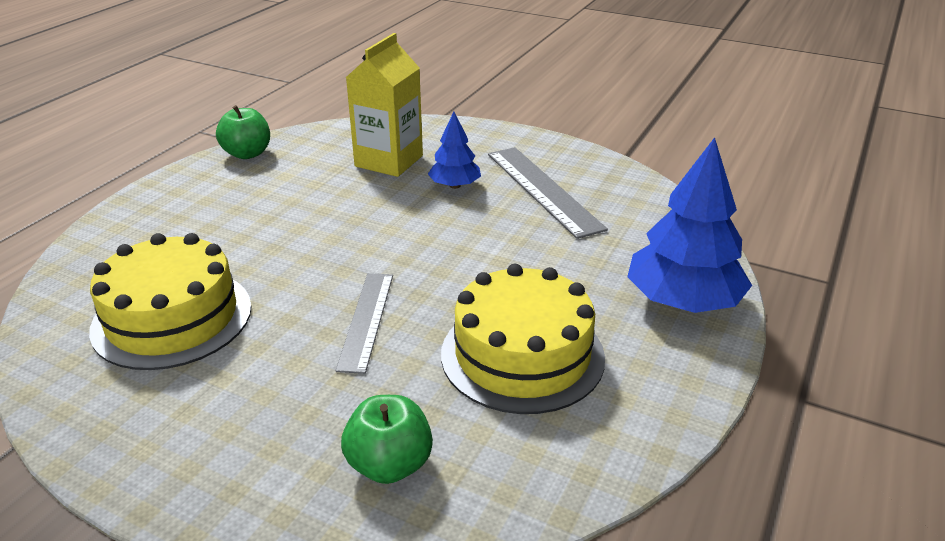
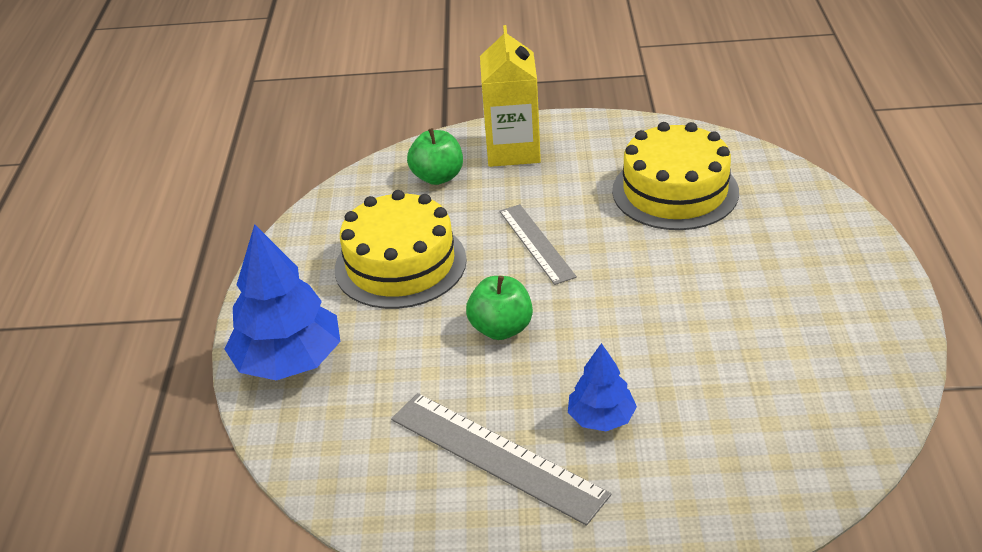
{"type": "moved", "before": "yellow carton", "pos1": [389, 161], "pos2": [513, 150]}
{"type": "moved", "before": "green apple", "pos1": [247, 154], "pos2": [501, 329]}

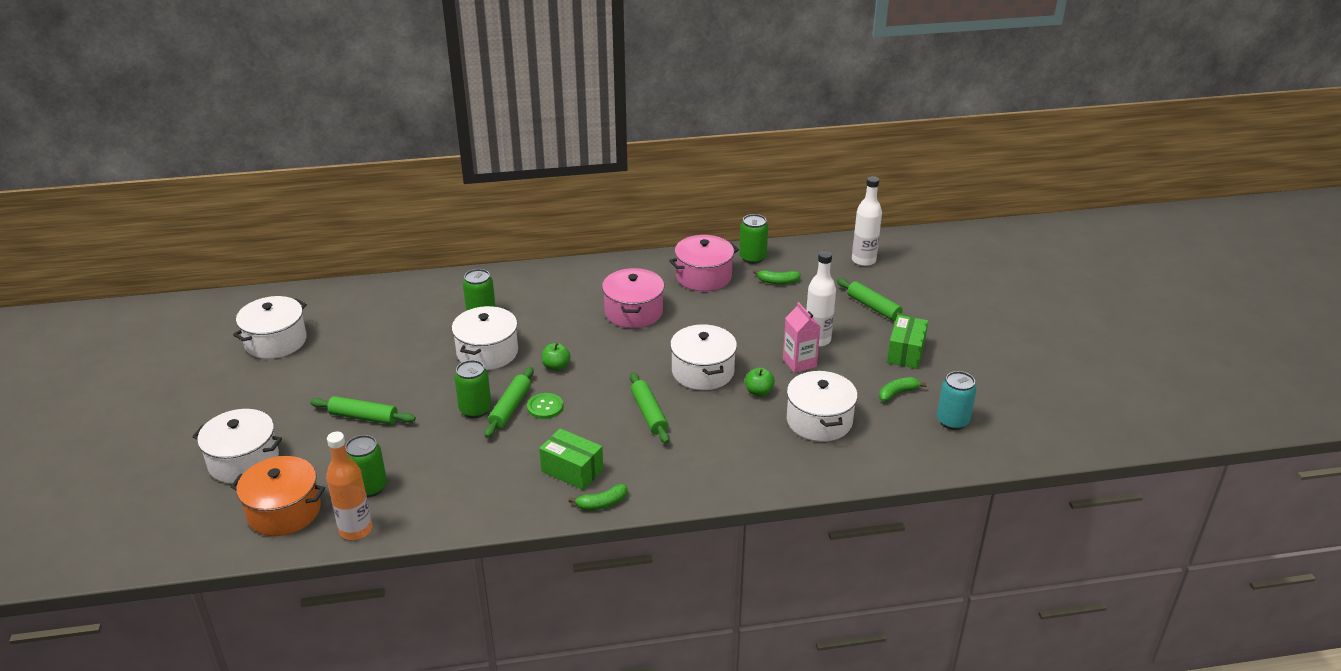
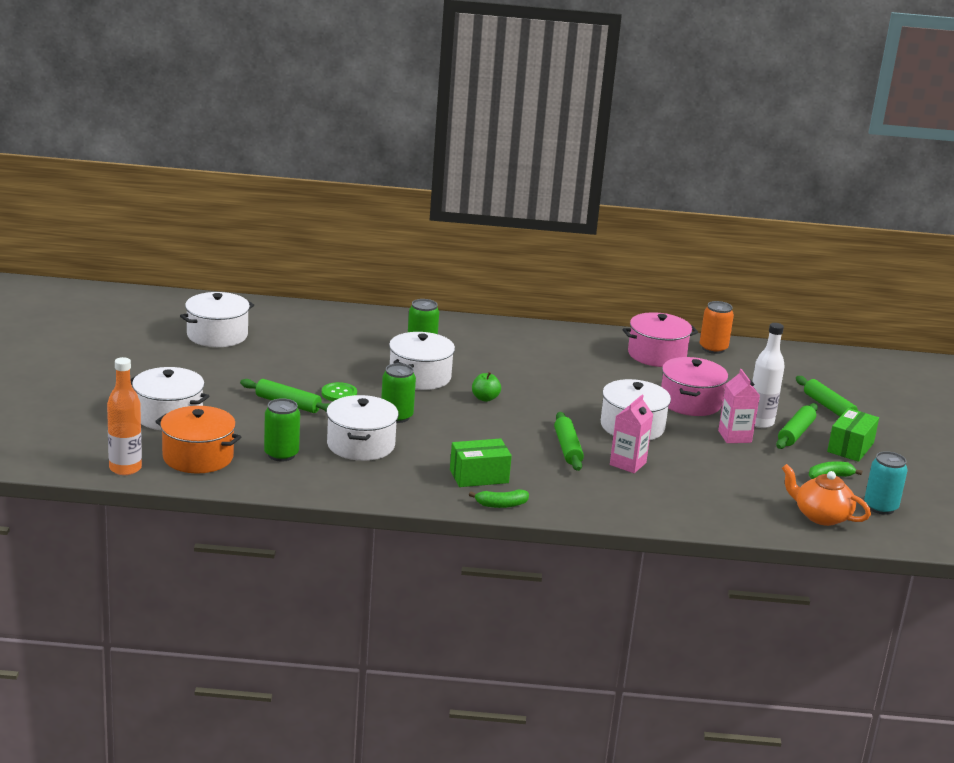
{"type": "removed", "before": "white bottle", "pos1": [863, 260]}
{"type": "recoloured", "before": "green can", "after": "orange can", "pos1": [752, 258], "pos2": [713, 348]}
{"type": "moved", "before": "pink pot", "pos1": [633, 312], "pos2": [690, 402]}
{"type": "removed", "before": "green banana", "pos1": [777, 282]}
{"type": "moved", "before": "green rolling pin", "pos1": [510, 408], "pos2": [796, 433]}
{"type": "removed", "before": "green apple", "pos1": [759, 392]}
{"type": "moved", "before": "white pot", "pos1": [819, 421], "pos2": [360, 445]}
{"type": "moved", "before": "green button", "pos1": [545, 407], "pos2": [339, 393]}
{"type": "turned", "before": "green box", "pos1": [572, 470], "pos2": [479, 476], "turn": -60}
{"type": "moved", "before": "orange bottle", "pos1": [356, 530], "pos2": [125, 468]}
{"type": "added", "after": "pink carton", "pos2": [628, 464]}
{"type": "added", "after": "orange teapot", "pos2": [821, 516]}

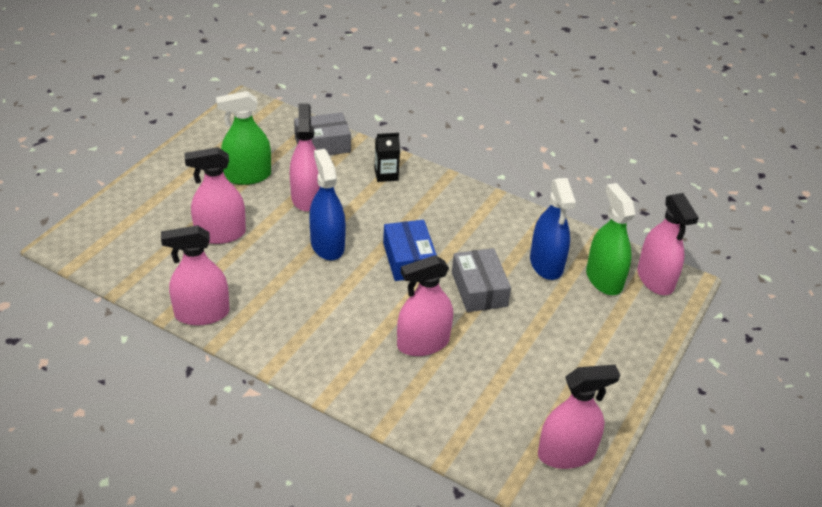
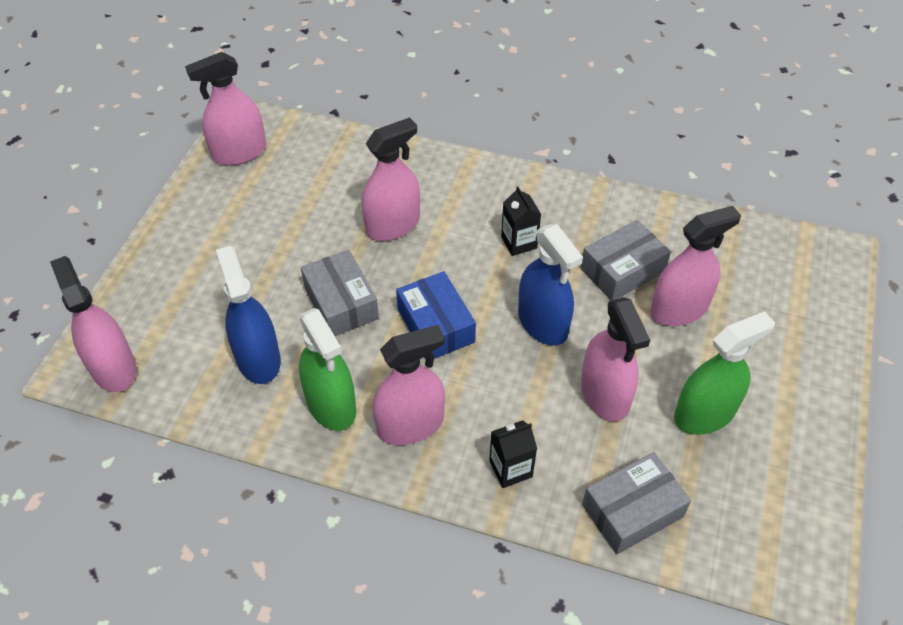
{"type": "moved", "before": "green spray bottle", "pos1": [604, 279], "pos2": [331, 405]}
{"type": "moved", "before": "pink spray bottle", "pos1": [202, 313], "pos2": [410, 425]}
{"type": "added", "after": "black carton", "pos2": [519, 242]}
{"type": "added", "after": "grey box", "pos2": [622, 270]}

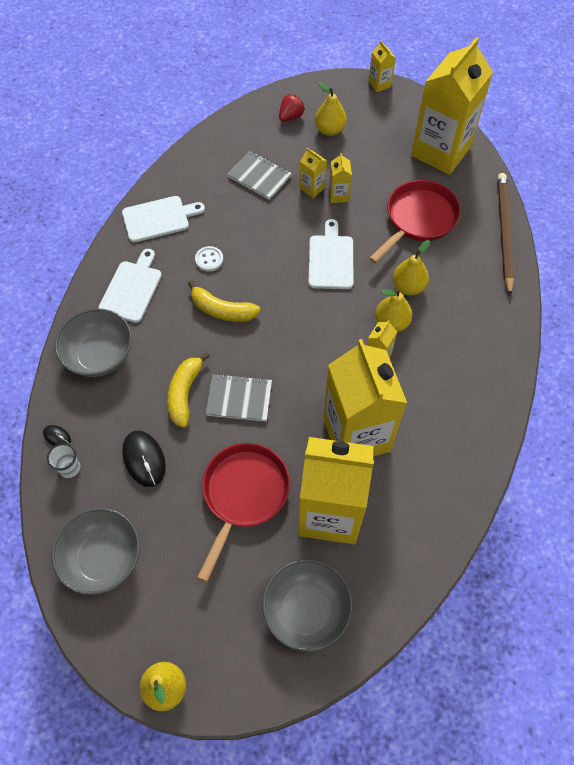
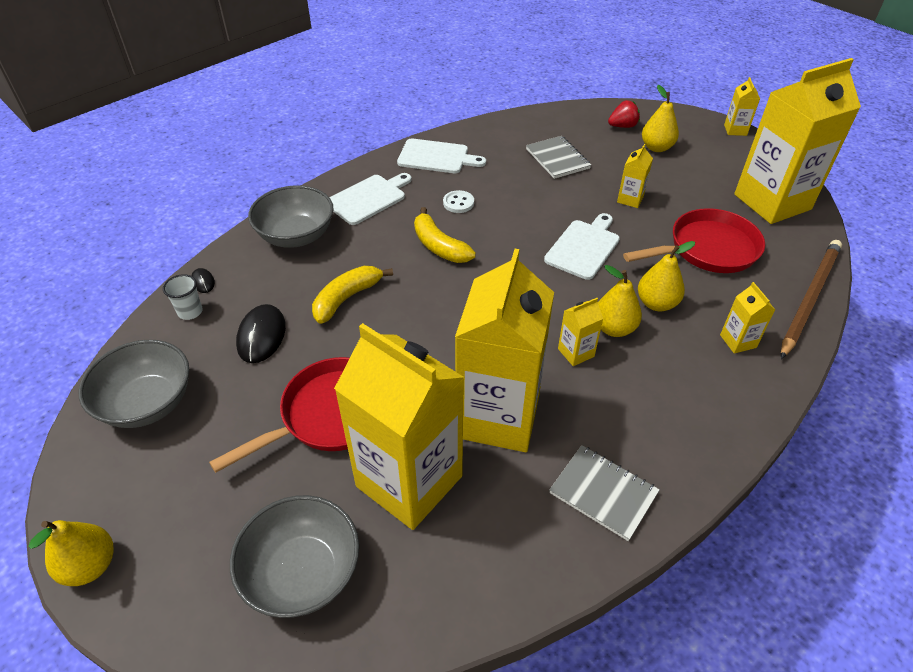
{"type": "moved", "before": "yellow carton", "pos1": [312, 188], "pos2": [738, 341]}
{"type": "moved", "before": "grey notebook", "pos1": [239, 399], "pos2": [603, 493]}

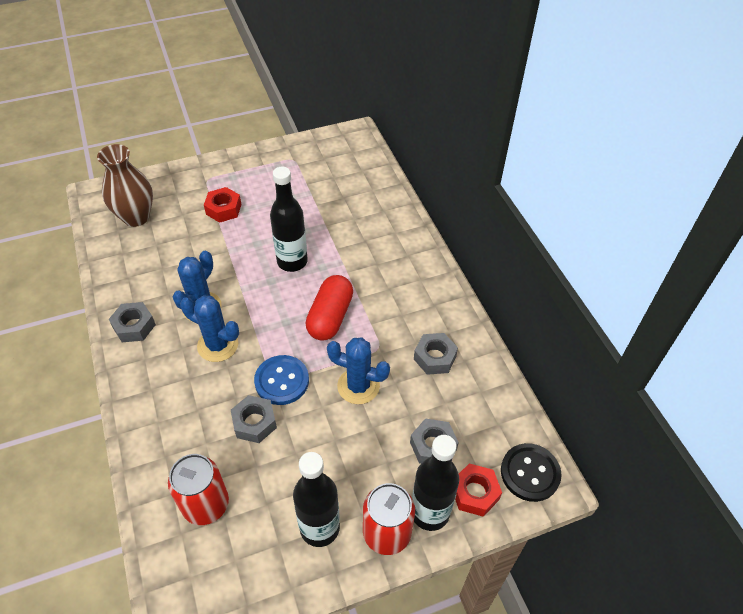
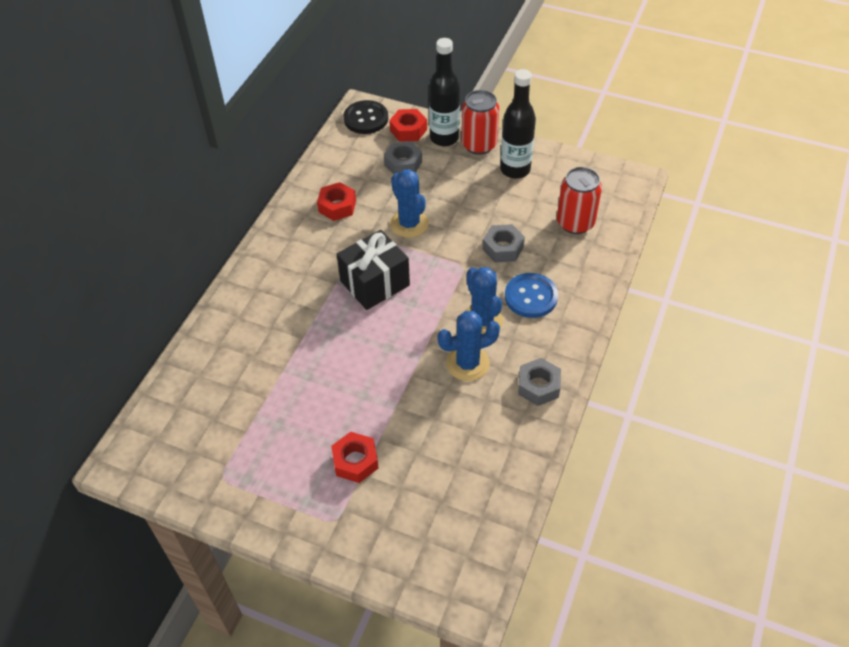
{"type": "removed", "before": "brown vase", "pos1": [136, 217]}
{"type": "removed", "before": "black bottle", "pos1": [292, 261]}
{"type": "replaced", "before": "red capsule", "after": "black gift", "pos1": [330, 317], "pos2": [374, 283]}
{"type": "recoloured", "before": "grey nut", "after": "red nut", "pos1": [434, 357], "pos2": [337, 206]}
{"type": "moved", "before": "blue button", "pos1": [282, 381], "pos2": [531, 297]}

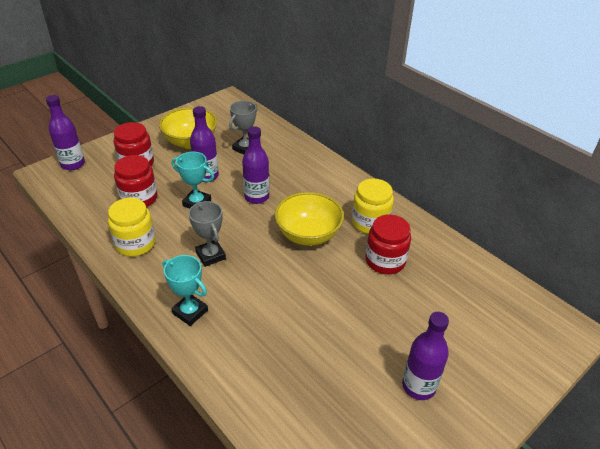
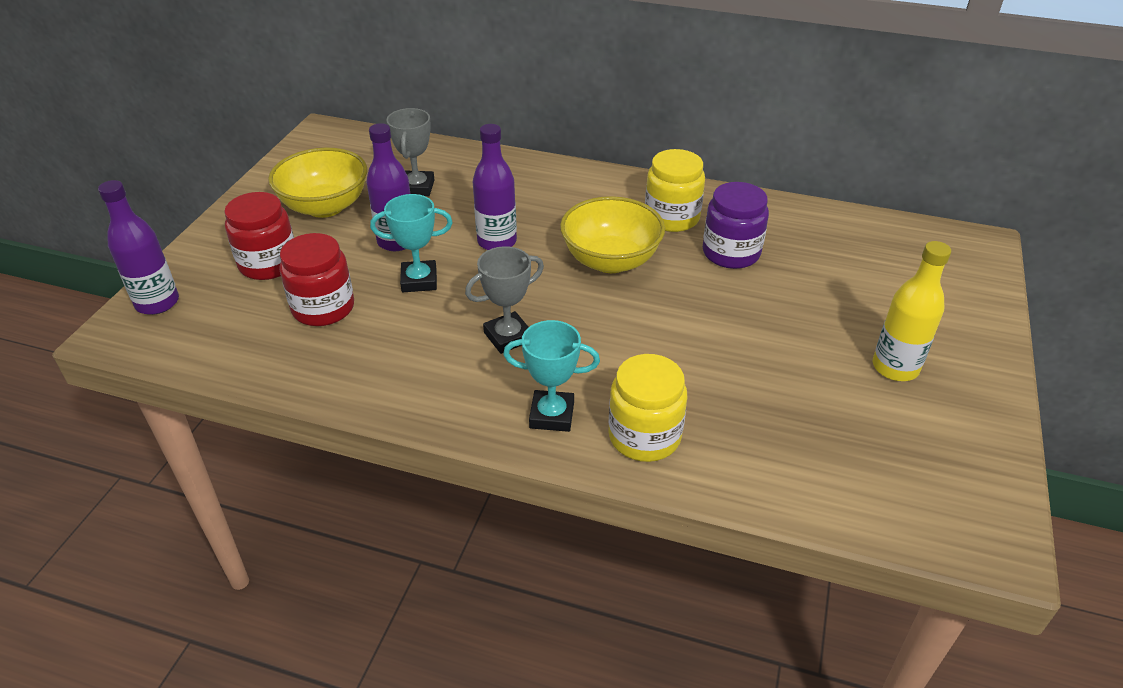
{"type": "moved", "before": "yellow jar", "pos1": [135, 244], "pos2": [644, 436]}
{"type": "turned", "before": "grey trophy", "pos1": [210, 255], "pos2": [508, 337], "turn": -60}
{"type": "recoloured", "before": "red jar", "after": "purple jar", "pos1": [385, 261], "pos2": [731, 253]}
{"type": "recoloured", "before": "purple bottle", "after": "yellow bottle", "pos1": [418, 386], "pos2": [895, 367]}

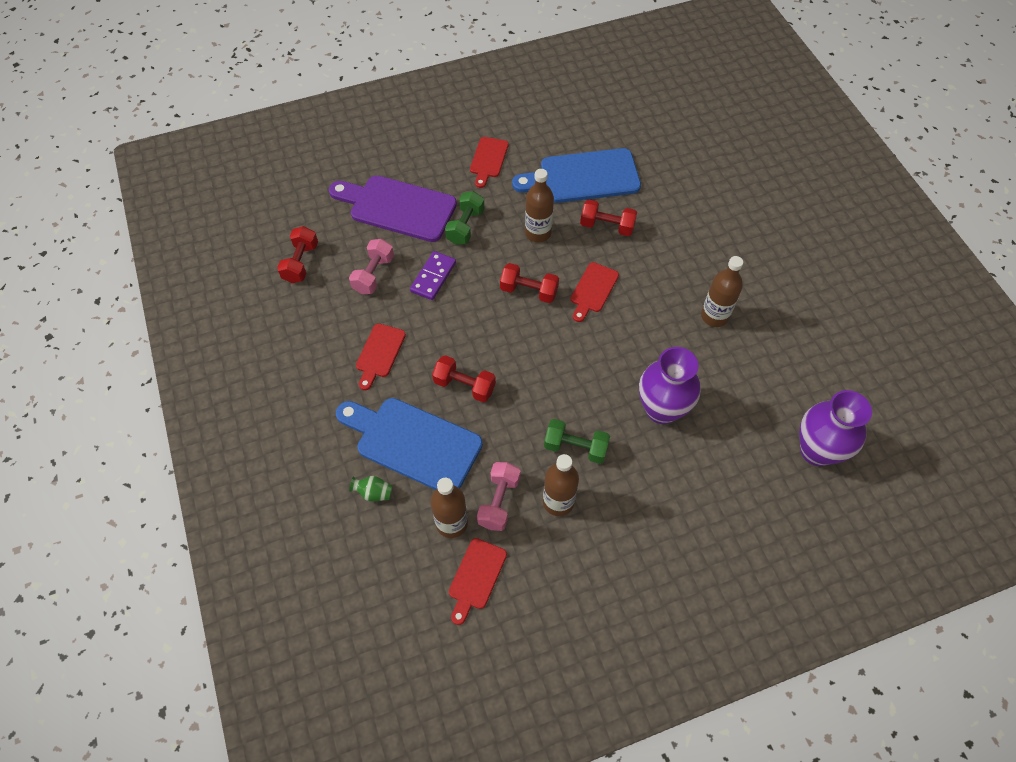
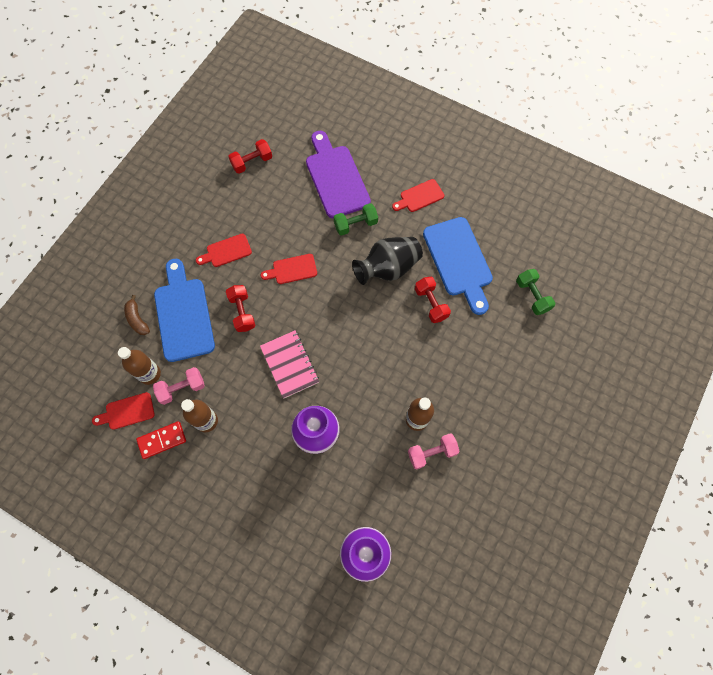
{"type": "turned", "before": "blue cutting board", "pos1": [583, 177], "pos2": [458, 261], "turn": -150}
{"type": "replaced", "before": "brown bottle", "after": "black vase", "pos1": [538, 233], "pos2": [388, 268]}
{"type": "moved", "before": "pink dumbbell", "pos1": [373, 274], "pos2": [431, 453]}
{"type": "removed", "before": "purple domino", "pos1": [433, 277]}
{"type": "moved", "before": "red cutting board", "pos1": [593, 290], "pos2": [292, 269]}
{"type": "removed", "before": "red dumbbell", "pos1": [529, 291]}
{"type": "moved", "before": "green dumbbell", "pos1": [575, 447], "pos2": [532, 296]}
{"type": "replaced", "before": "green vase", "after": "brown banana", "pos1": [373, 493], "pos2": [137, 319]}
{"type": "added", "after": "pink notebook", "pos2": [290, 364]}
{"type": "added", "after": "red domino", "pos2": [162, 440]}

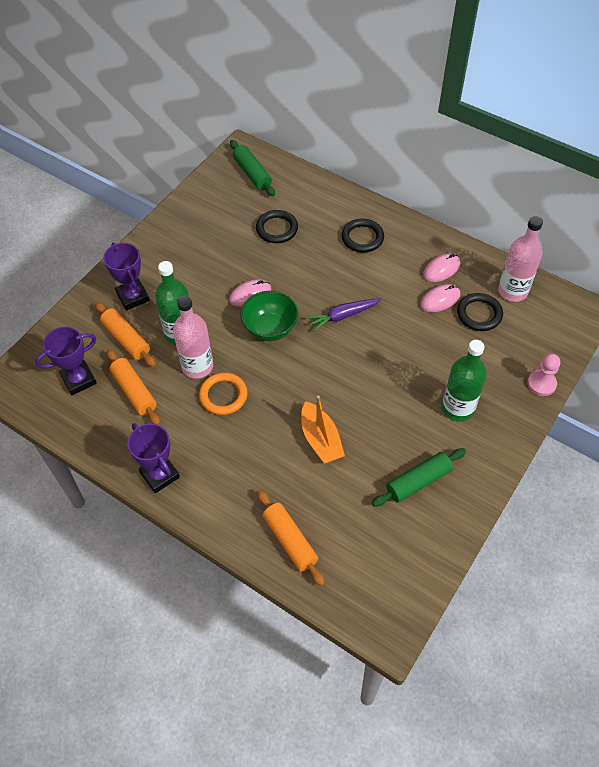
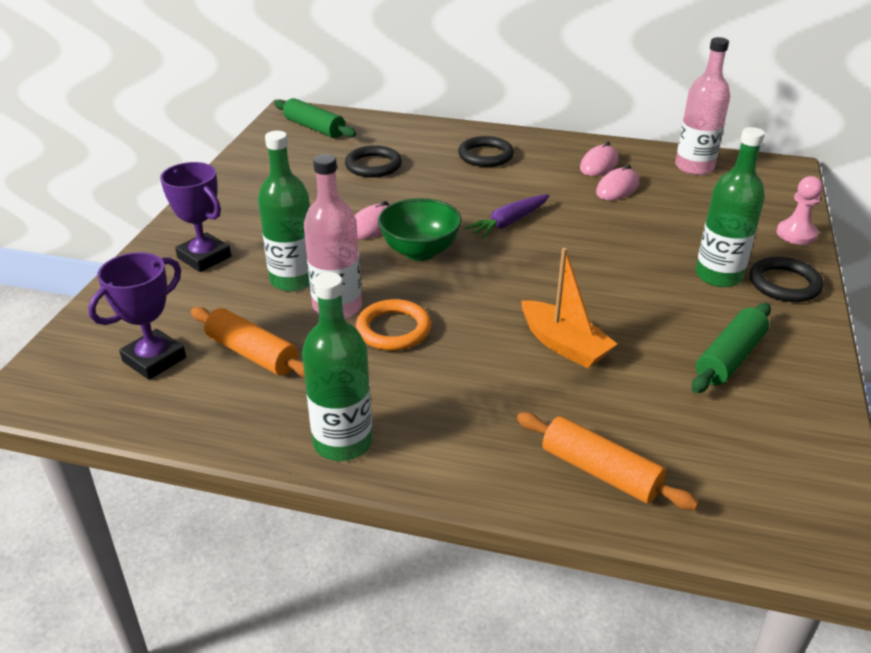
{"type": "moved", "before": "black ring", "pos1": [479, 314], "pos2": [784, 284]}
{"type": "removed", "before": "orange rolling pin", "pos1": [126, 339]}
{"type": "replaced", "before": "purple trophy", "after": "green bottle", "pos1": [160, 475], "pos2": [343, 442]}

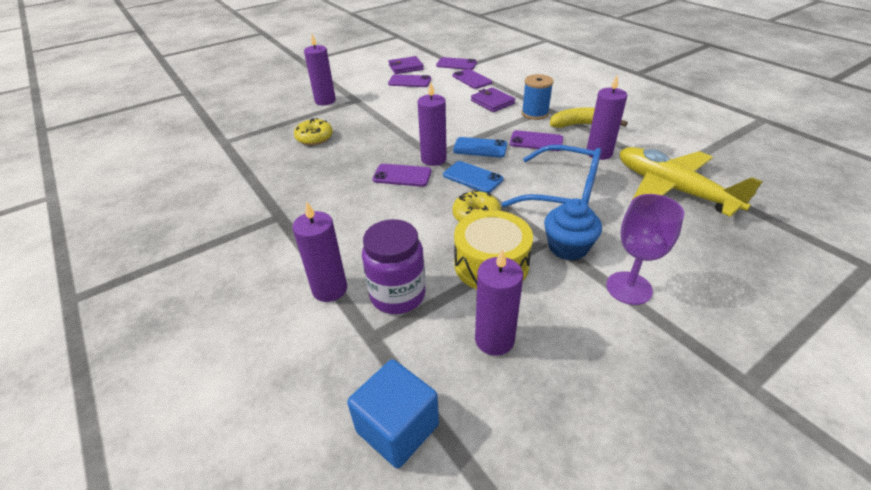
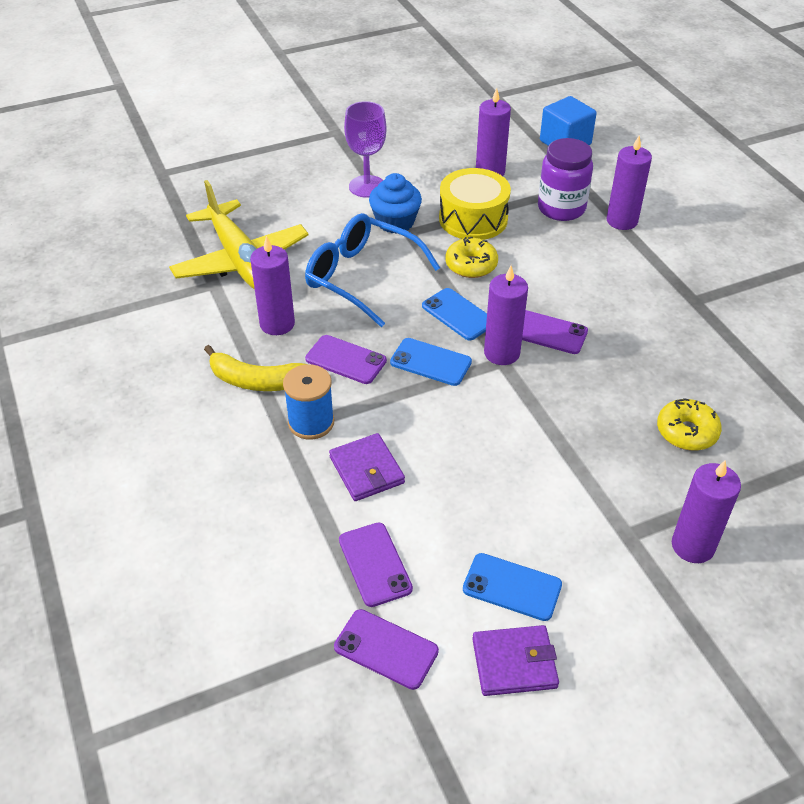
{"type": "recoloured", "before": "purple phone", "after": "blue phone", "pos1": [409, 81], "pos2": [512, 587]}

